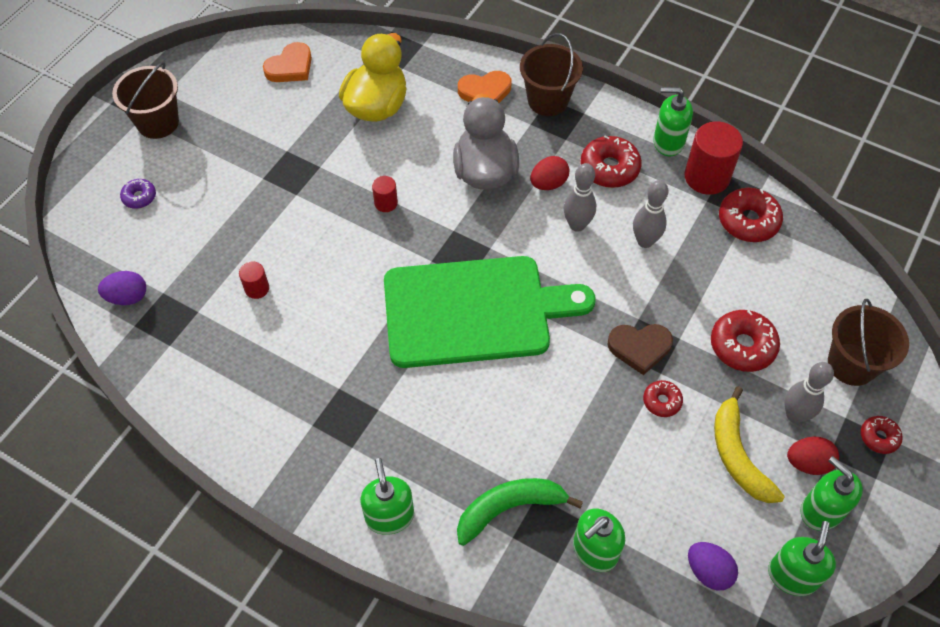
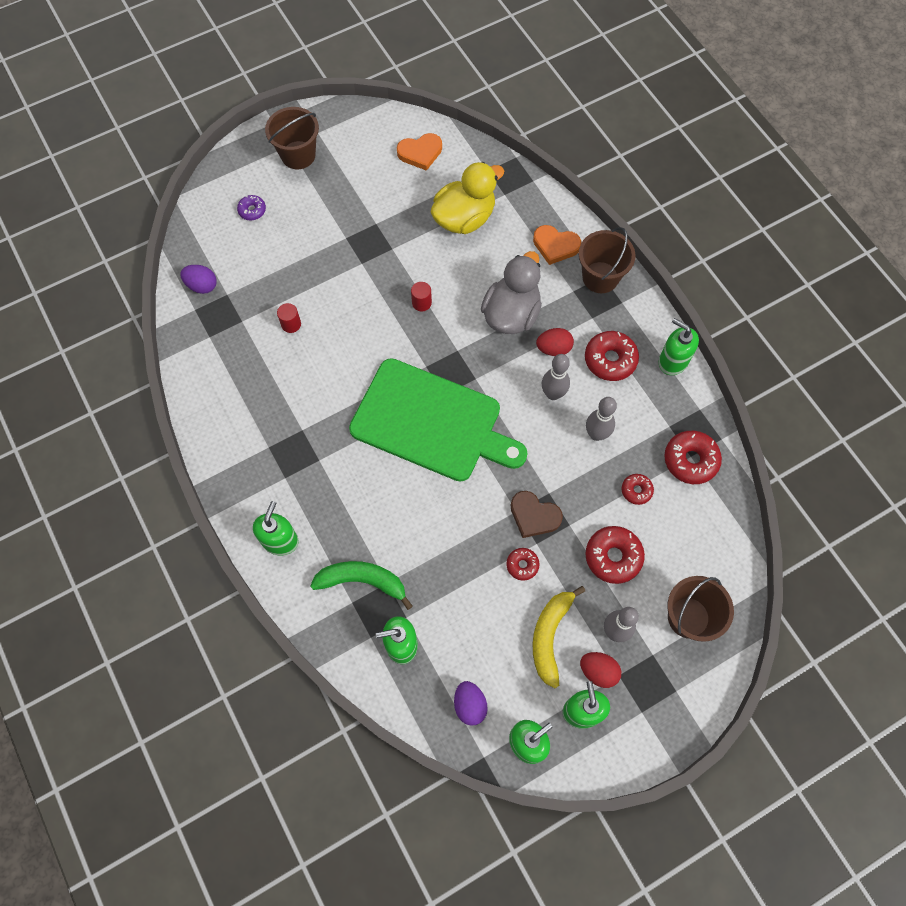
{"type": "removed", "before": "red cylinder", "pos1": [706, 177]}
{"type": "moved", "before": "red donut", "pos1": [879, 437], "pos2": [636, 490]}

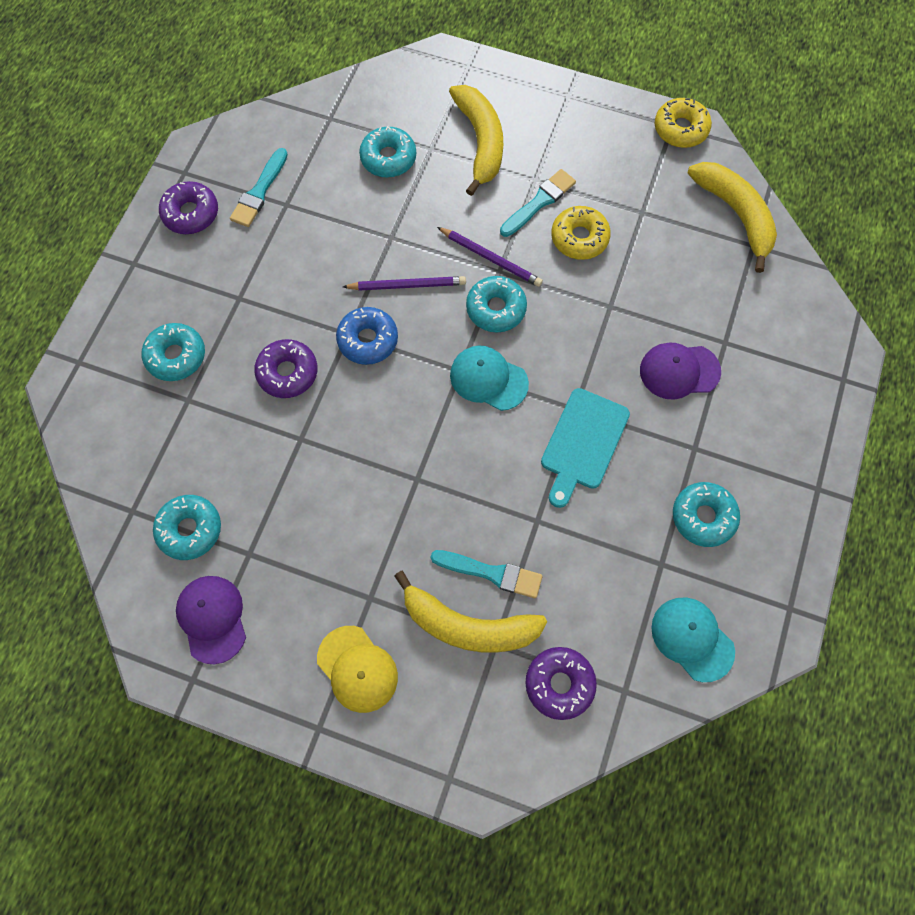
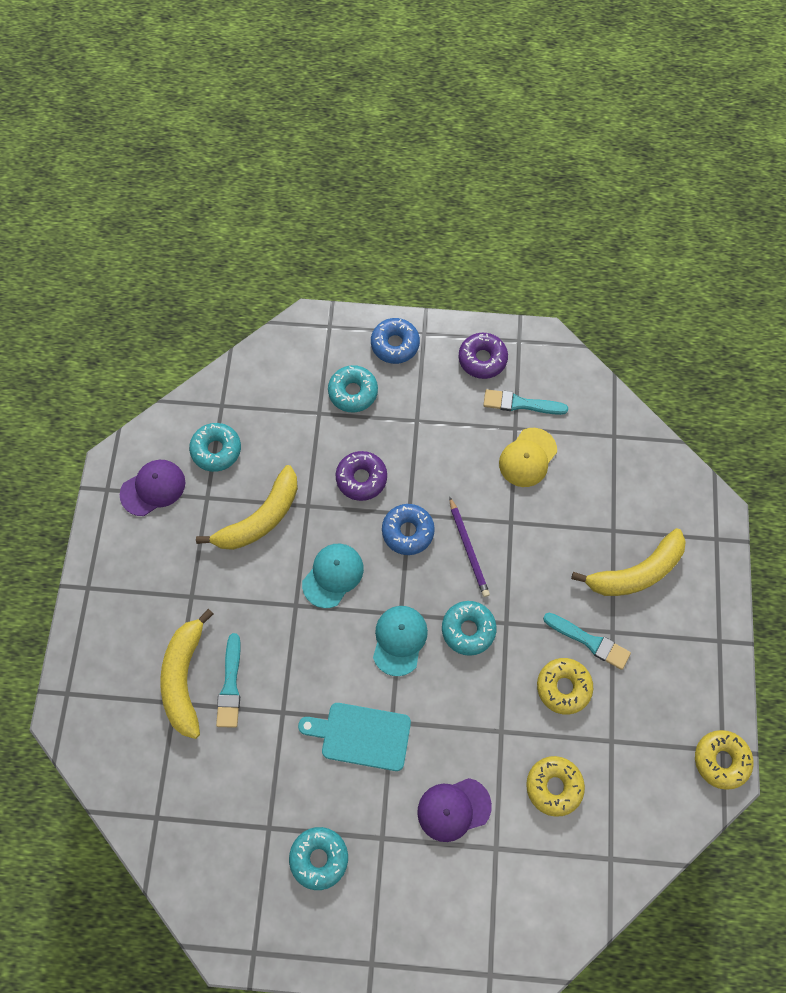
{"type": "removed", "before": "turquoise donut", "pos1": [388, 158]}
{"type": "moved", "before": "yellow banana", "pos1": [735, 214], "pos2": [260, 518]}
{"type": "removed", "before": "purple pencil", "pos1": [491, 258]}
{"type": "turned", "before": "purple cap", "pos1": [679, 371], "pos2": [453, 809], "turn": -90}
{"type": "moved", "before": "turquoise cap", "pos1": [692, 639], "pos2": [333, 575]}
{"type": "moved", "before": "yellow cap", "pos1": [357, 669], "pos2": [527, 457]}
{"type": "removed", "before": "purple donut", "pos1": [559, 684]}
{"type": "added", "after": "blue donut", "pos2": [395, 344]}
{"type": "added", "after": "yellow donut", "pos2": [553, 786]}

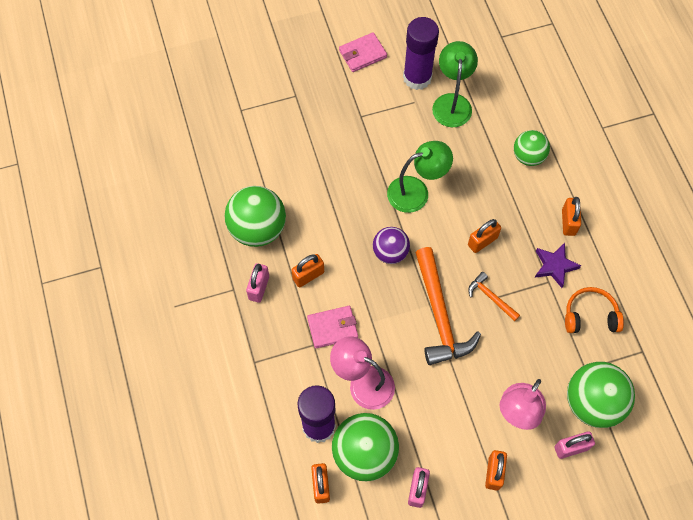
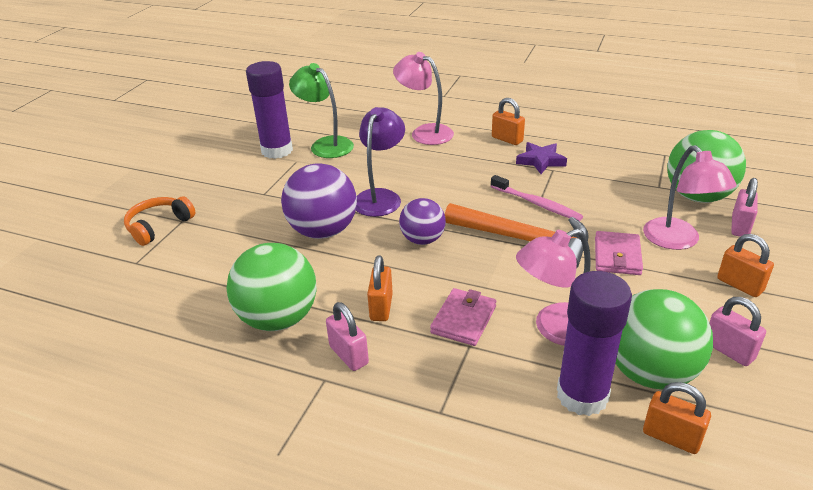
{"type": "moved", "before": "pink wallet", "pos1": [362, 54], "pos2": [617, 256]}
{"type": "replaced", "before": "green ball", "after": "pink lamp", "pos1": [528, 156], "pos2": [425, 132]}
{"type": "recoloured", "before": "green lamp", "after": "purple lamp", "pos1": [416, 191], "pos2": [380, 197]}
{"type": "removed", "before": "orange padlock", "pos1": [482, 241]}
{"type": "replaced", "before": "orange hammer", "after": "pink toothbrush", "pos1": [491, 297], "pos2": [537, 204]}
{"type": "moved", "before": "orange headphones", "pos1": [590, 316], "pos2": [159, 226]}
{"type": "added", "after": "purple ball", "pos2": [323, 231]}

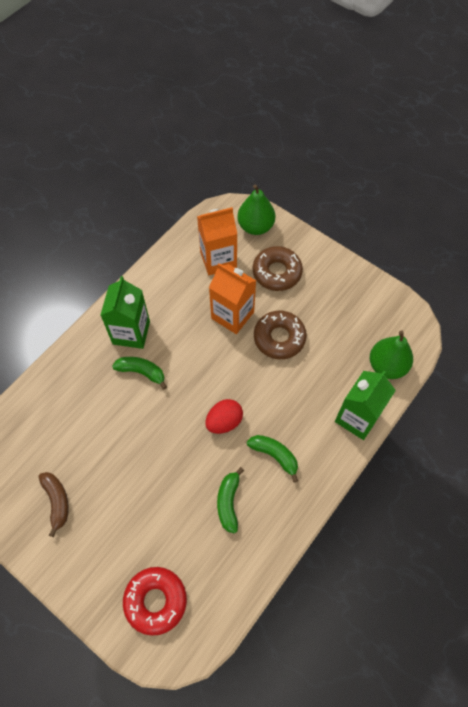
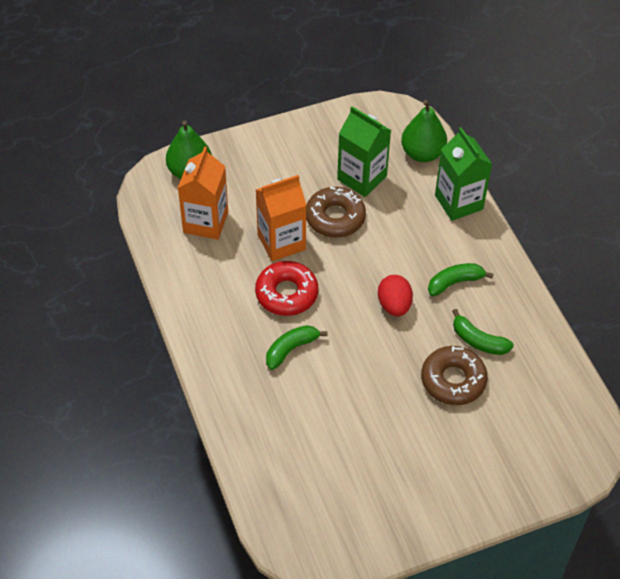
{"type": "moved", "before": "brown donut", "pos1": [277, 272], "pos2": [453, 380]}
{"type": "moved", "before": "green carton", "pos1": [131, 332], "pos2": [362, 178]}
{"type": "removed", "before": "brown banana", "pos1": [57, 501]}
{"type": "moved", "before": "red donut", "pos1": [155, 601], "pos2": [286, 293]}

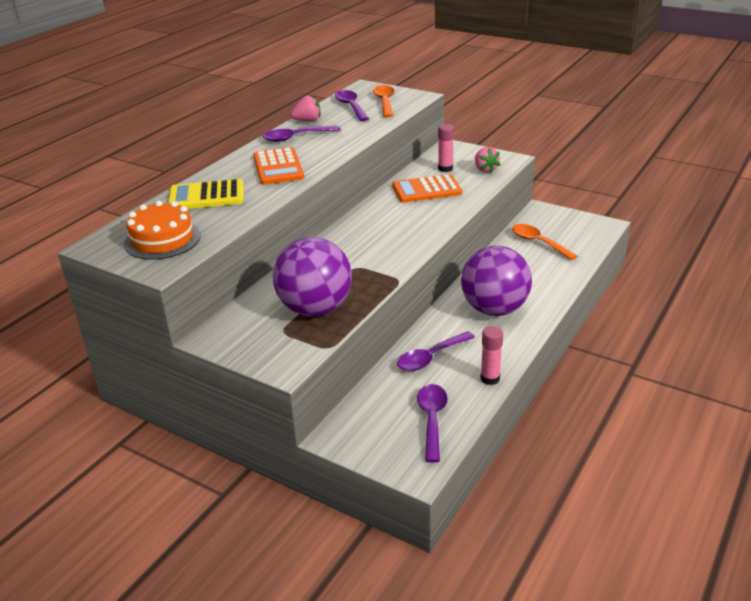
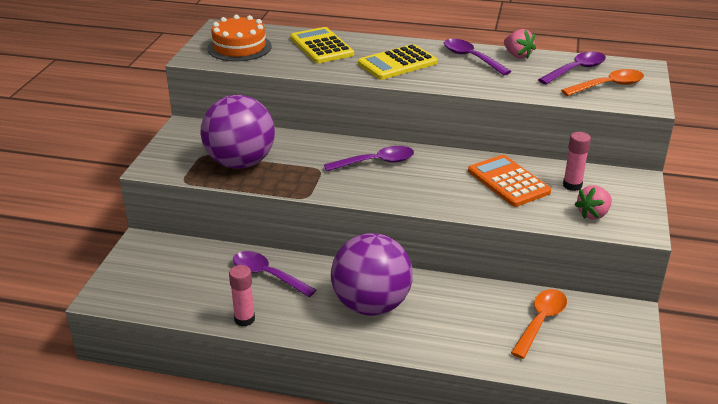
{"type": "recoloured", "before": "orange calculator", "after": "yellow calculator", "pos1": [278, 167], "pos2": [397, 63]}
{"type": "moved", "before": "purple spoon", "pos1": [432, 419], "pos2": [376, 162]}

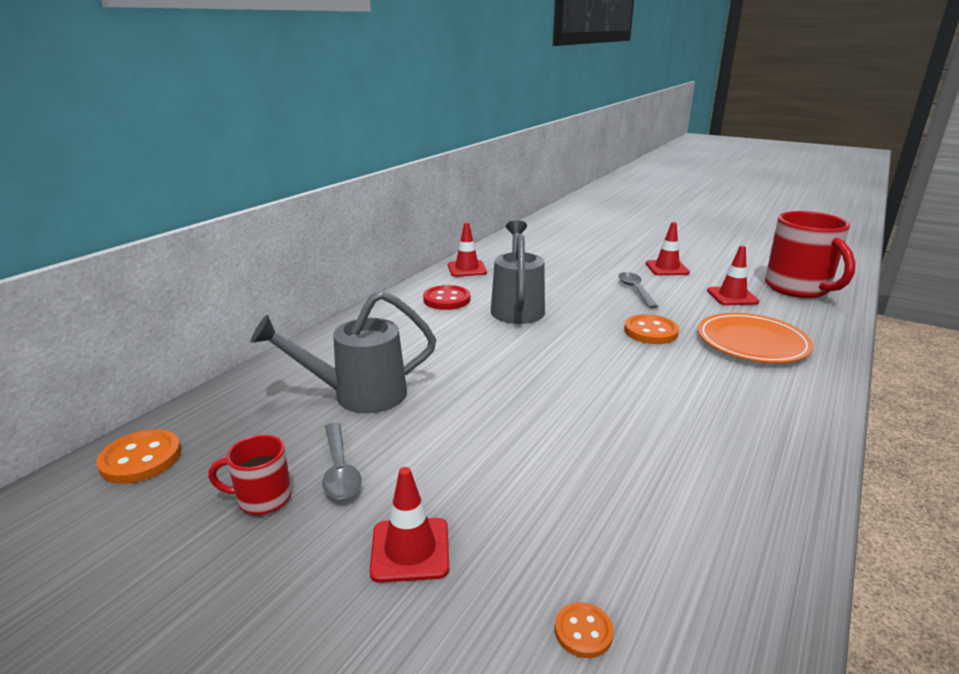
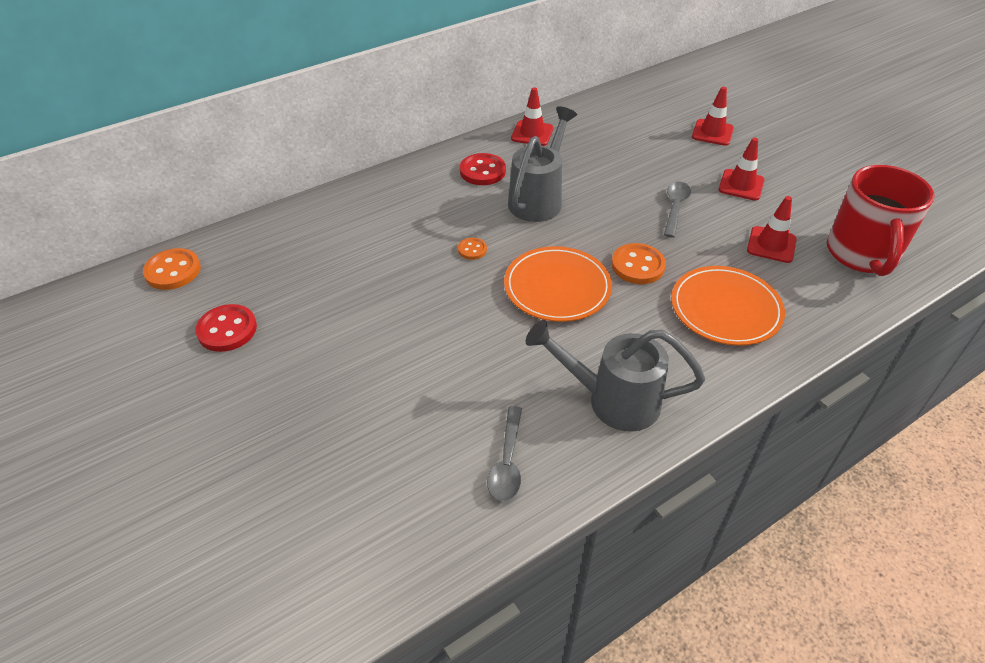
{"type": "moved", "before": "grey watering can", "pos1": [358, 395], "pos2": [612, 400]}
{"type": "moved", "before": "grey spoon", "pos1": [339, 469], "pos2": [507, 462]}
{"type": "replaced", "before": "red mug", "after": "red button", "pos1": [262, 498], "pos2": [227, 330]}
{"type": "moved", "before": "red traffic cone", "pos1": [410, 550], "pos2": [712, 133]}
{"type": "moved", "before": "orange button", "pos1": [583, 631], "pos2": [472, 250]}
{"type": "added", "after": "orange plate", "pos2": [557, 287]}

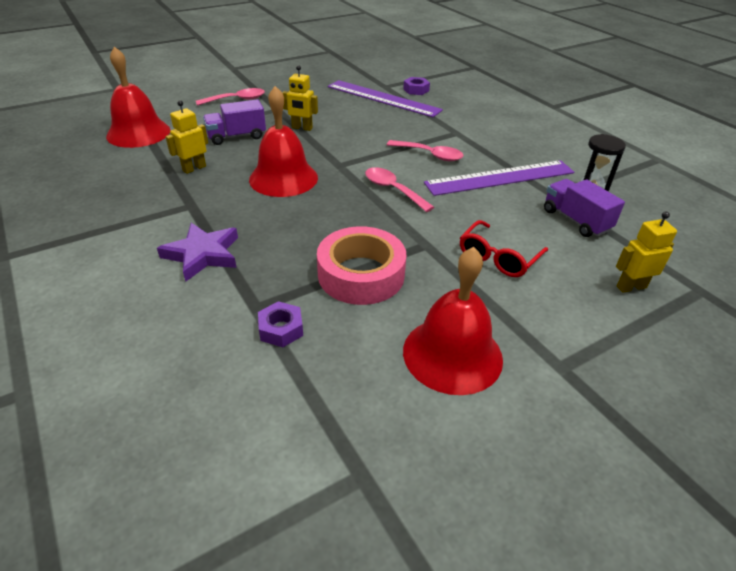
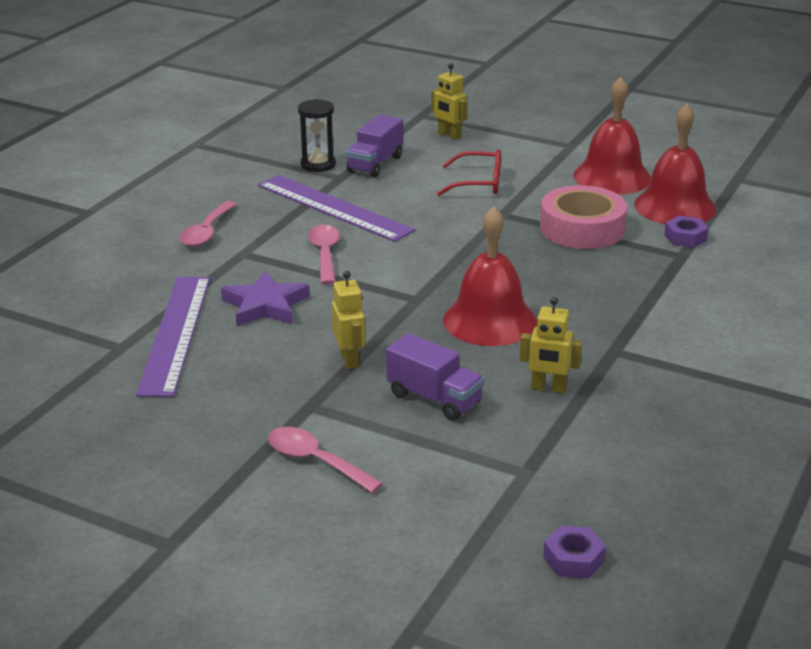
{"type": "moved", "before": "red bell", "pos1": [138, 133], "pos2": [675, 206]}
{"type": "moved", "before": "purple nut", "pos1": [416, 90], "pos2": [573, 559]}
{"type": "moved", "before": "pink spoon", "pos1": [393, 190], "pos2": [206, 232]}
{"type": "moved", "before": "purple star", "pos1": [202, 254], "pos2": [265, 305]}

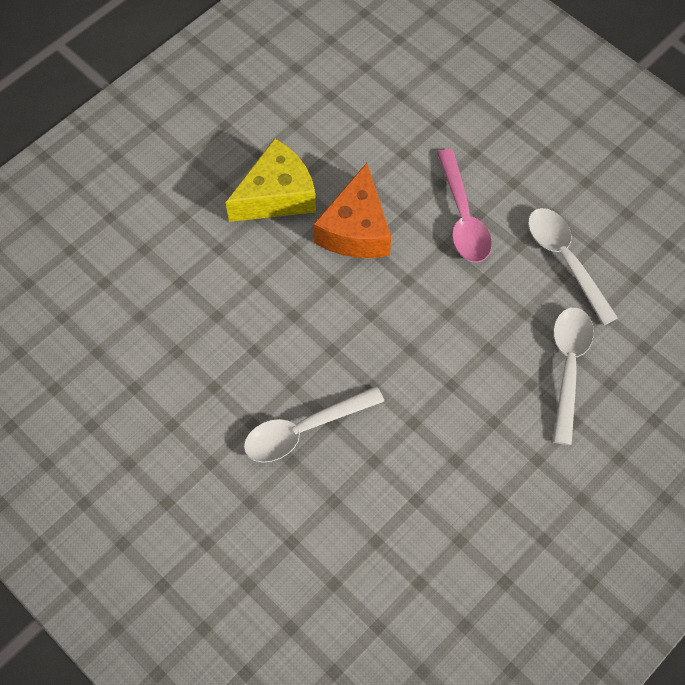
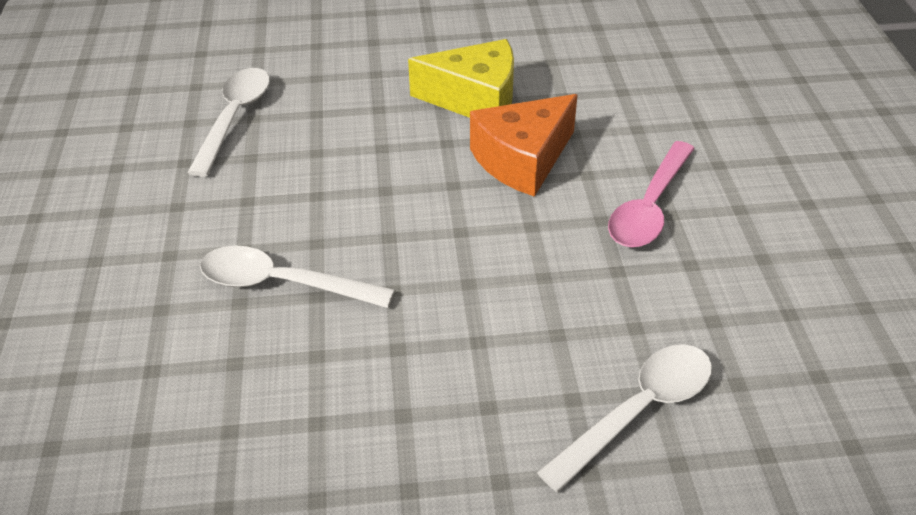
{"type": "moved", "before": "white spoon", "pos1": [565, 260], "pos2": [234, 118]}

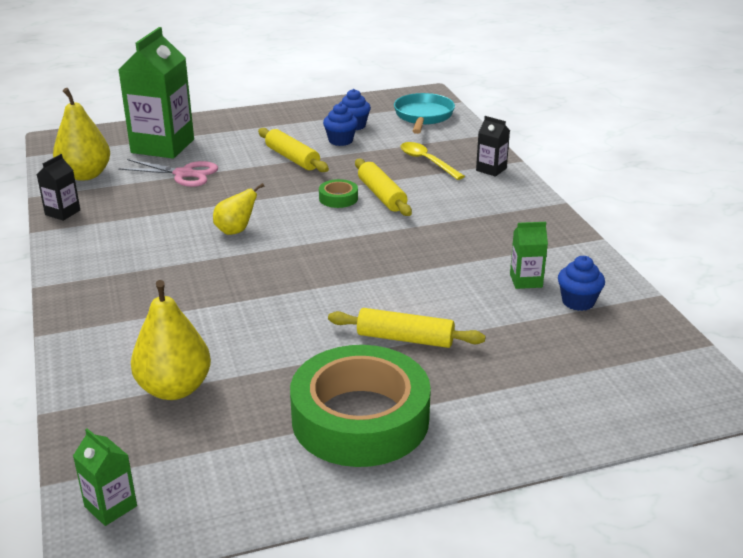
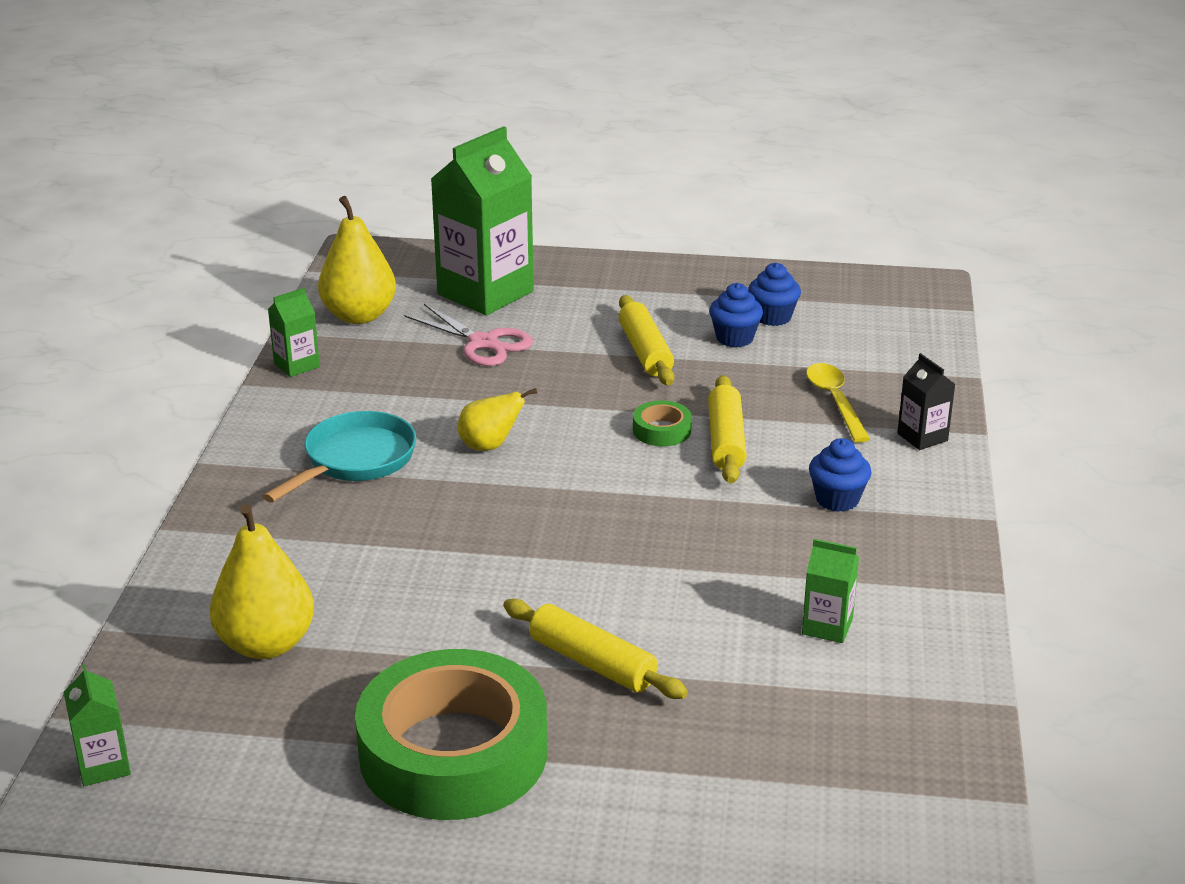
{"type": "moved", "before": "turquoise pan", "pos1": [423, 117], "pos2": [354, 461]}
{"type": "recoloured", "before": "black carton", "after": "green carton", "pos1": [62, 212], "pos2": [296, 365]}
{"type": "moved", "before": "blue cupcake", "pos1": [578, 302], "pos2": [837, 499]}

